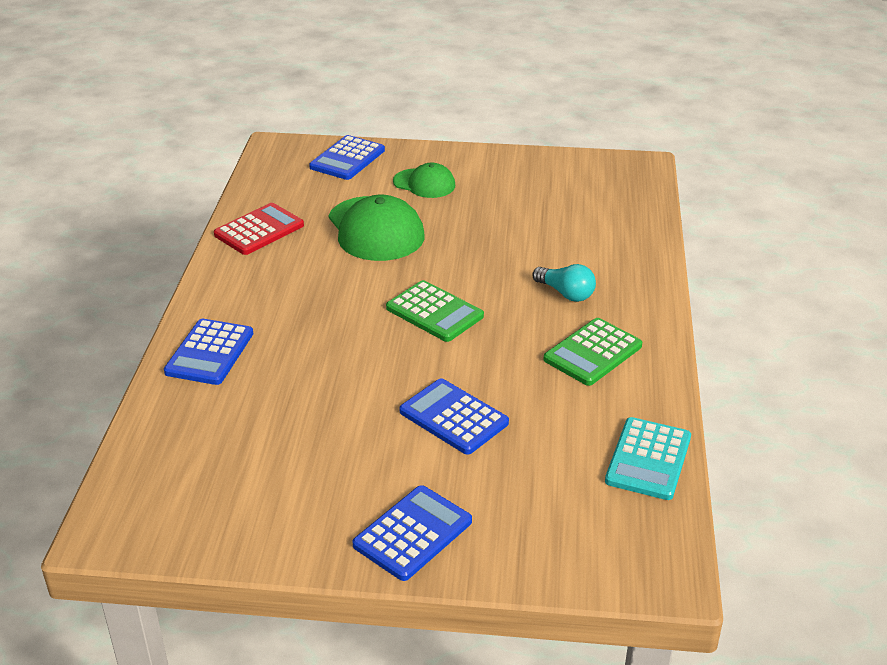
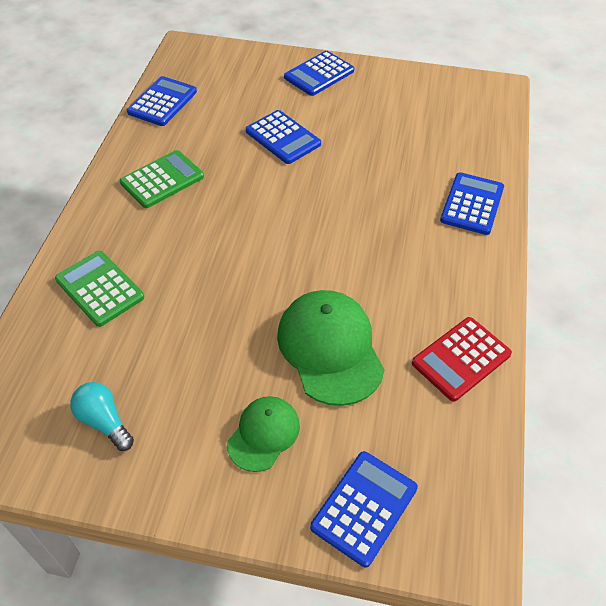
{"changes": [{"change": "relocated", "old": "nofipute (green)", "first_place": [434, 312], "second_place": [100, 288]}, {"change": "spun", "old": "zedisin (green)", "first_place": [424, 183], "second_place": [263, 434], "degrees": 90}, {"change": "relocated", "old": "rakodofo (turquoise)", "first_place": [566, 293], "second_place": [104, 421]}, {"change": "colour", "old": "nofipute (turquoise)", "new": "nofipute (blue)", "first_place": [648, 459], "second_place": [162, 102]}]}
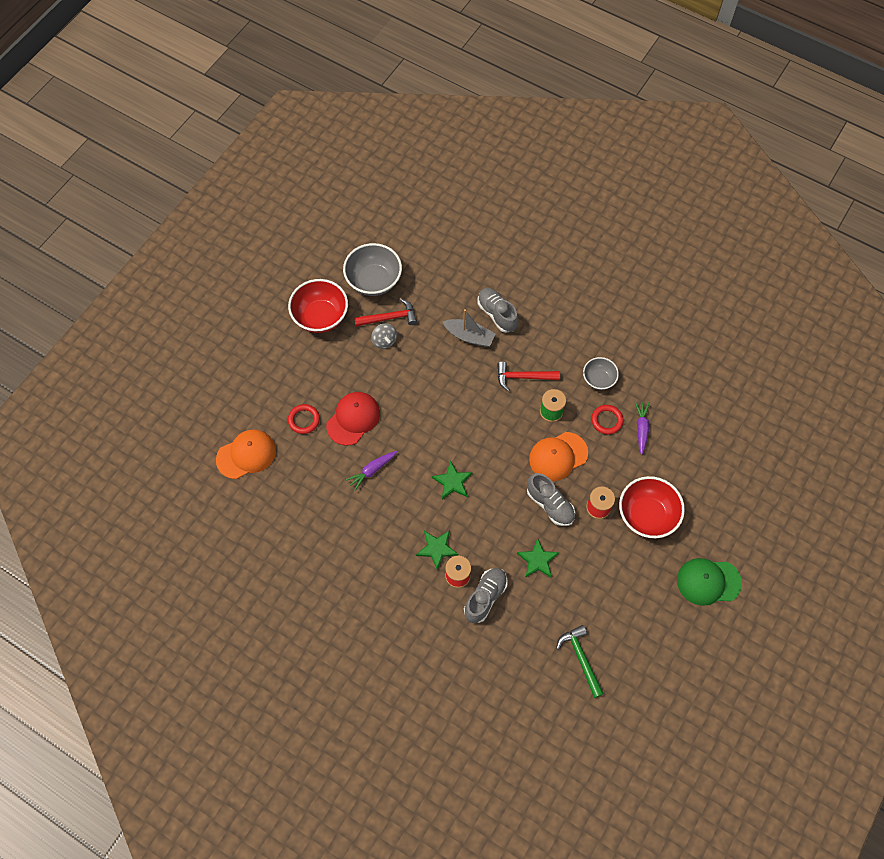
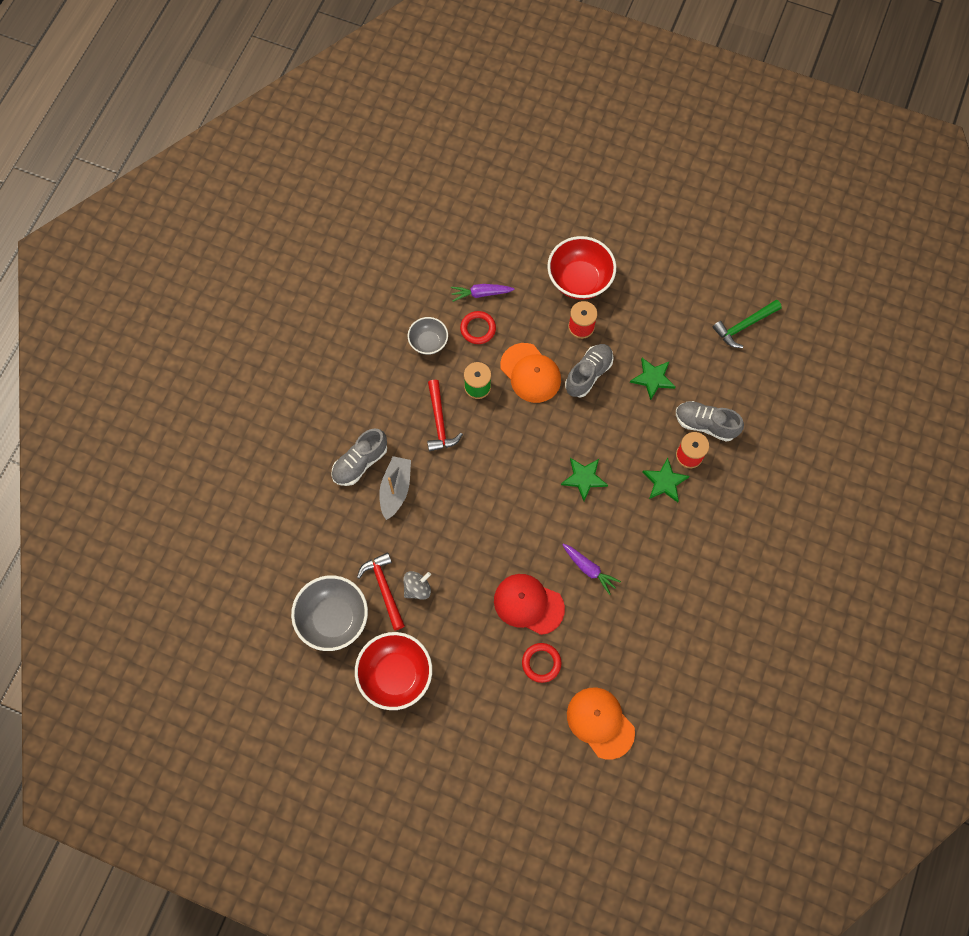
{"changes": [{"change": "missing", "old": "zedisin (green)", "first_place": [708, 581]}]}
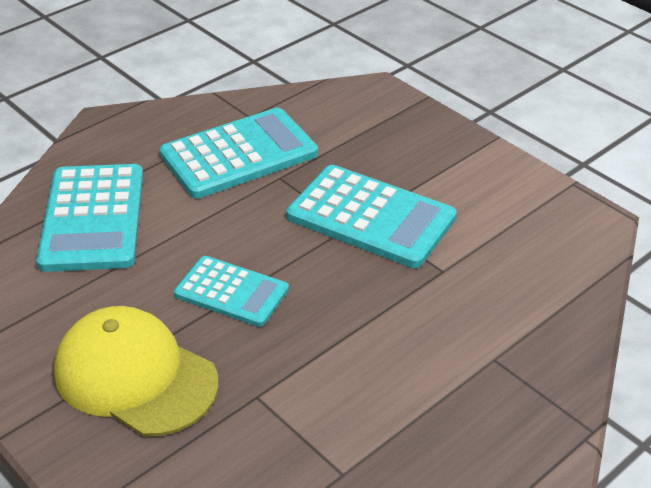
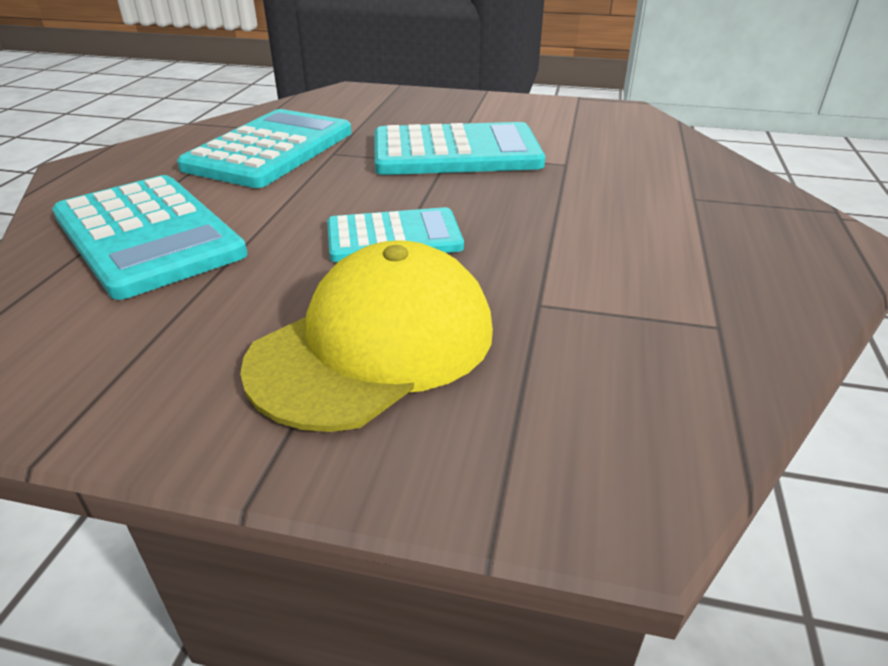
{"changes": [{"change": "spun", "old": "zedisin (yellow)", "first_place": [135, 376], "second_place": [375, 345], "degrees": 135}]}
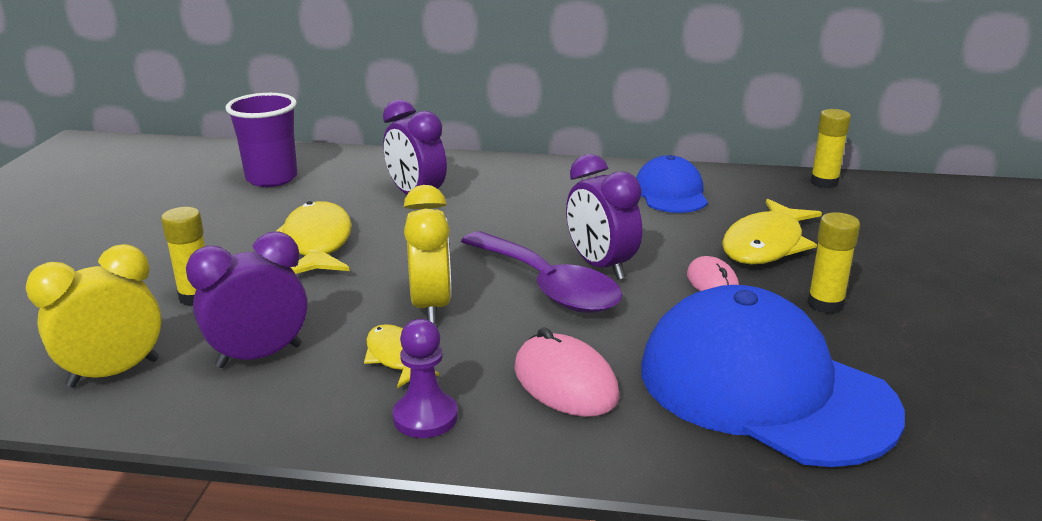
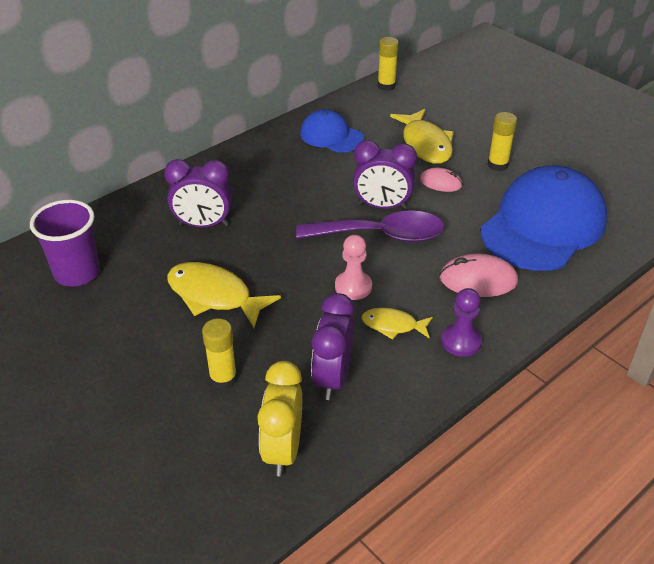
{"changes": [{"change": "exchanged", "old": "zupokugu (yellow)", "new": "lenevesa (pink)", "first_place": [431, 306], "second_place": [353, 287]}, {"change": "spun", "old": "zedisin (blue)", "first_place": [764, 388], "second_place": [543, 225], "degrees": 135}]}
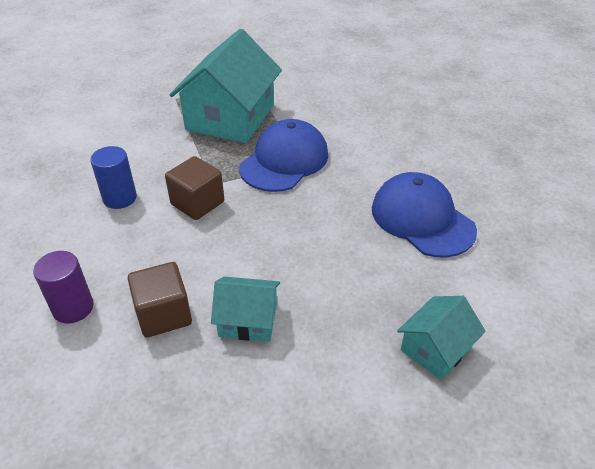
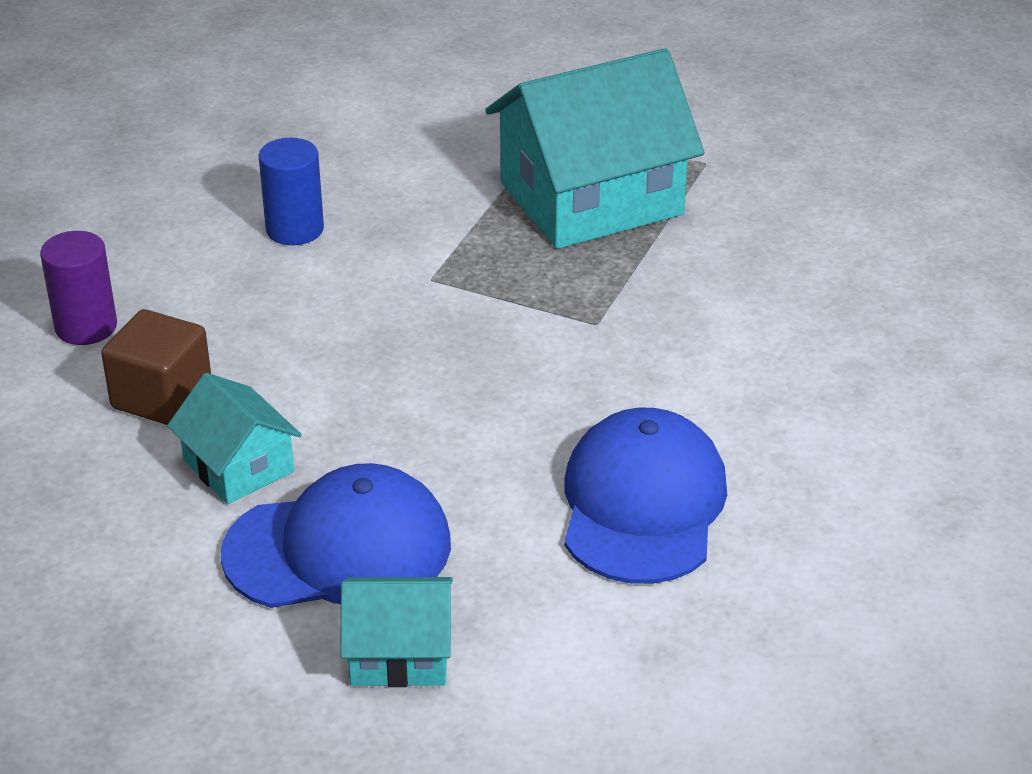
{"changes": [{"change": "missing", "old": "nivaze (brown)", "first_place": [197, 203]}, {"change": "relocated", "old": "zedisin (blue)", "first_place": [284, 161], "second_place": [338, 549]}]}
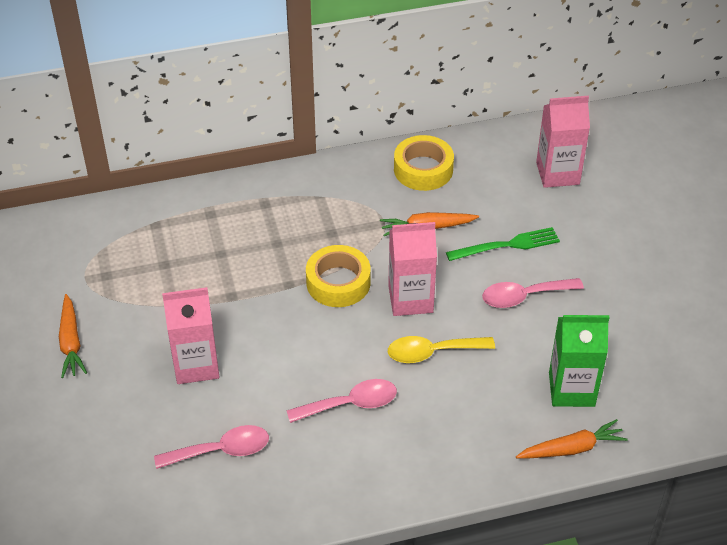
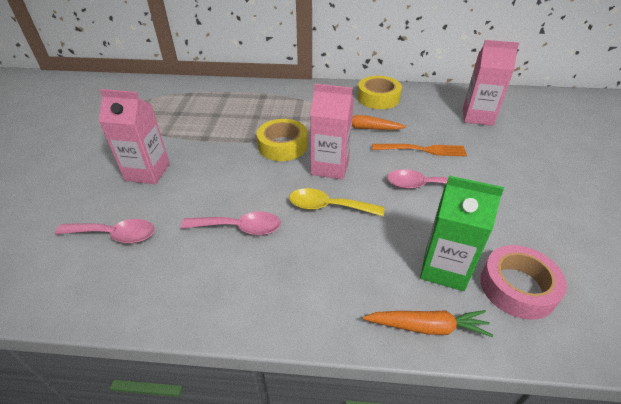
{"changes": [{"change": "missing", "old": "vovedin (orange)", "first_place": [71, 342]}, {"change": "colour", "old": "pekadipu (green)", "new": "pekadipu (orange)", "first_place": [507, 245], "second_place": [422, 150]}, {"change": "appeared", "new": "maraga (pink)", "second_place": [517, 287]}]}
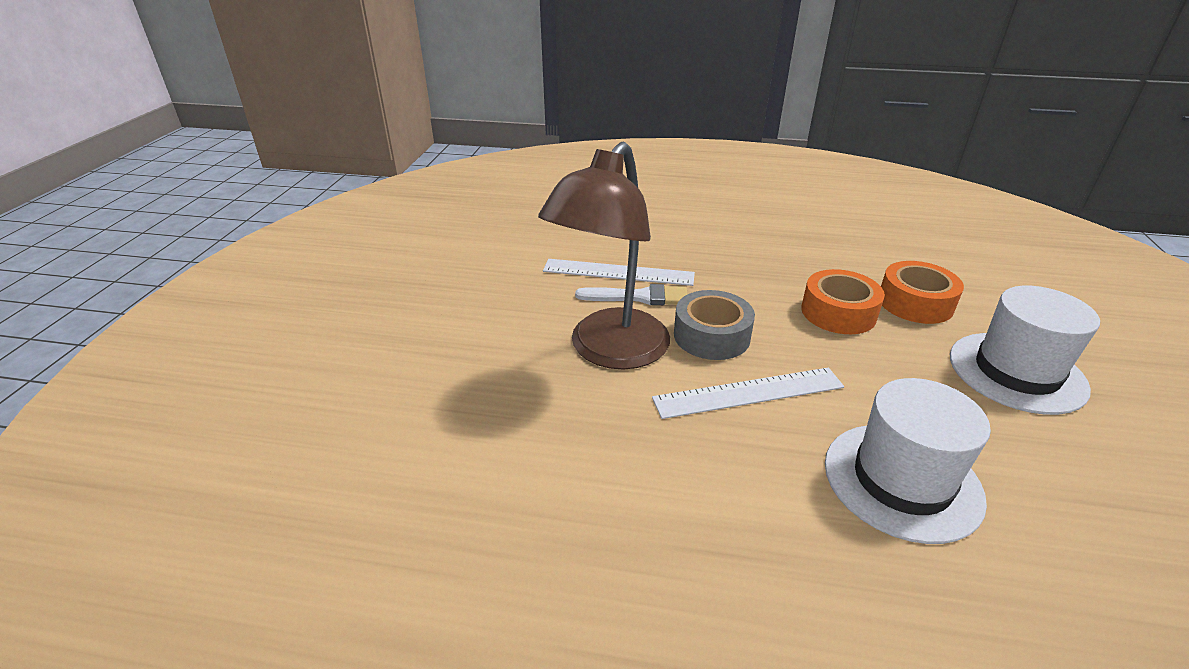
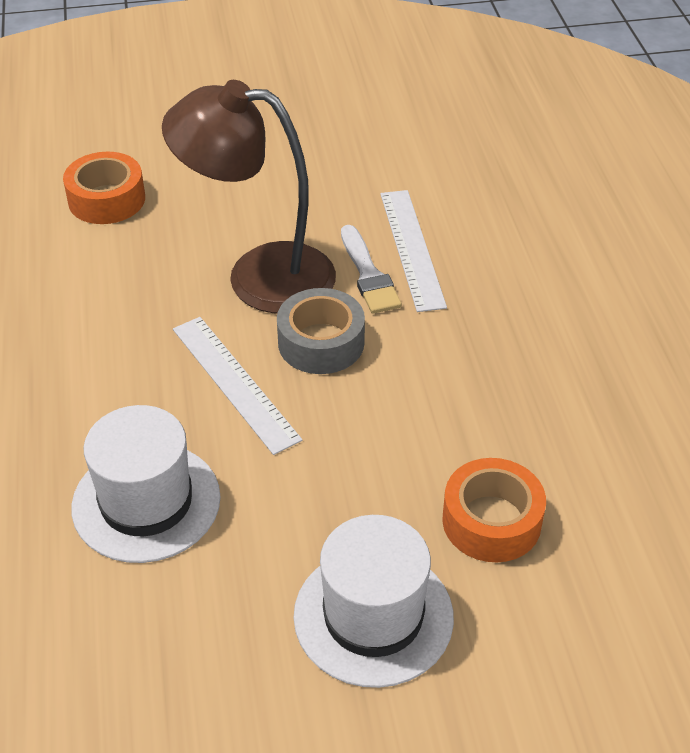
{"changes": [{"change": "relocated", "old": "maraga (orange)", "first_place": [838, 312], "second_place": [106, 199]}]}
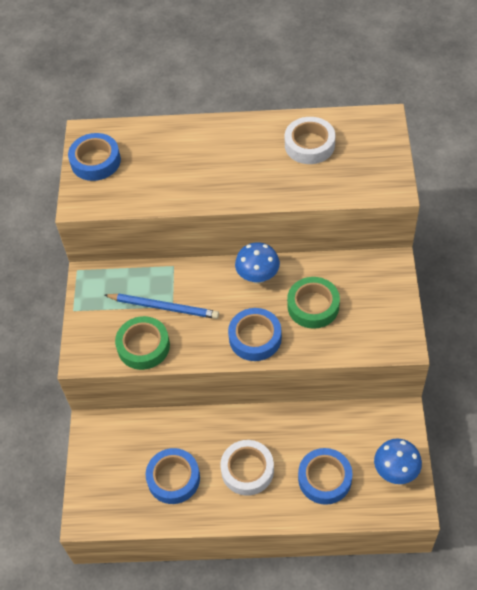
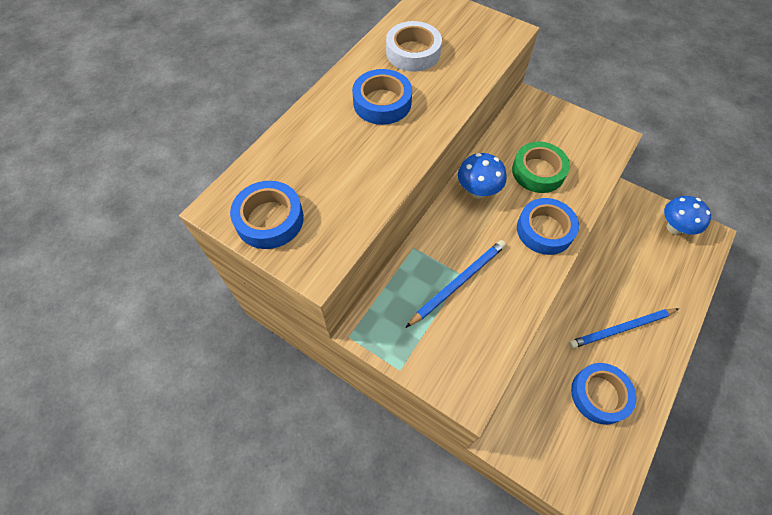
{"changes": [{"change": "missing", "old": "maraga (green)", "first_place": [143, 346]}, {"change": "exchanged", "old": "maraga (white)", "new": "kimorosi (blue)", "first_place": [247, 470], "second_place": [621, 329]}, {"change": "relocated", "old": "maraga (blue)", "first_place": [324, 479], "second_place": [382, 102]}]}
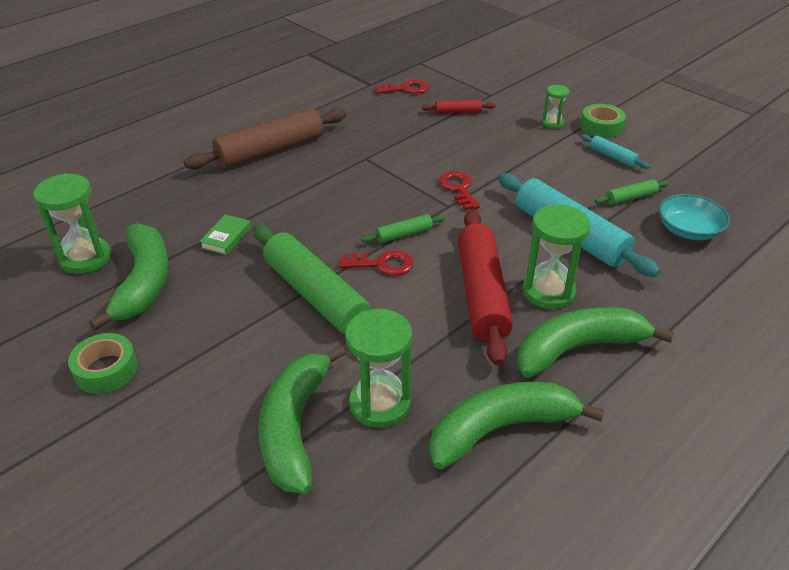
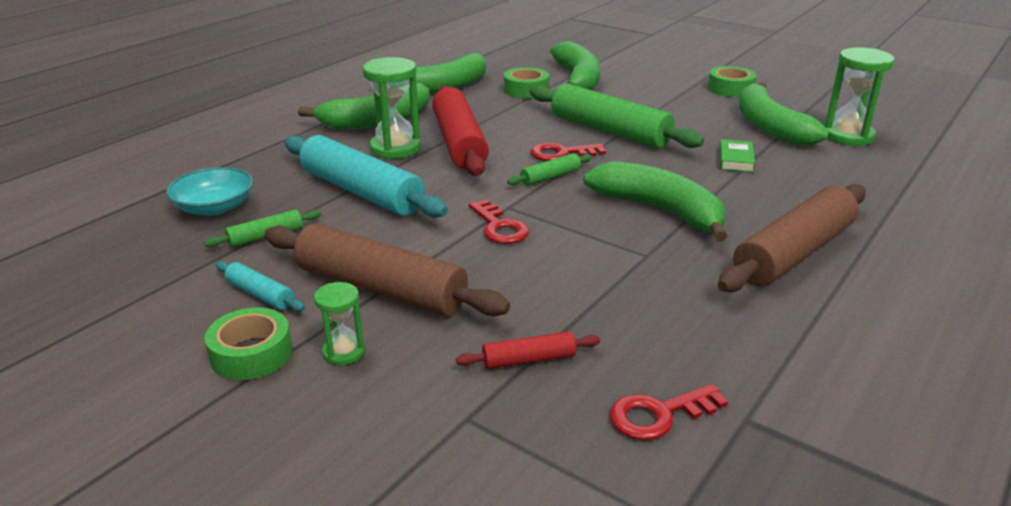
{"changes": [{"change": "exchanged", "old": "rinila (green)", "new": "maraga (green)", "first_place": [380, 404], "second_place": [526, 90]}, {"change": "appeared", "new": "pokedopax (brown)", "second_place": [380, 289]}, {"change": "appeared", "new": "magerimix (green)", "second_place": [660, 210]}]}
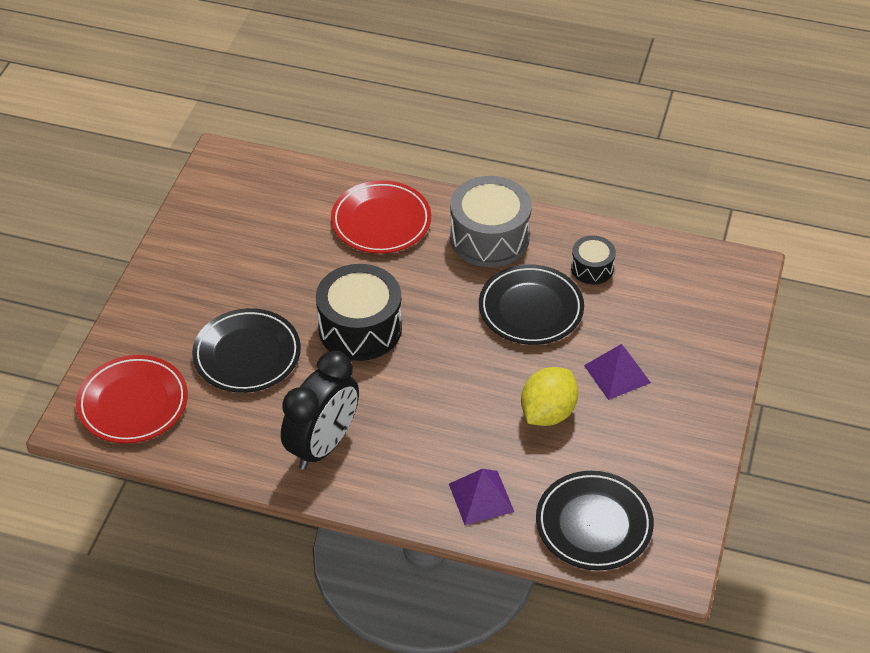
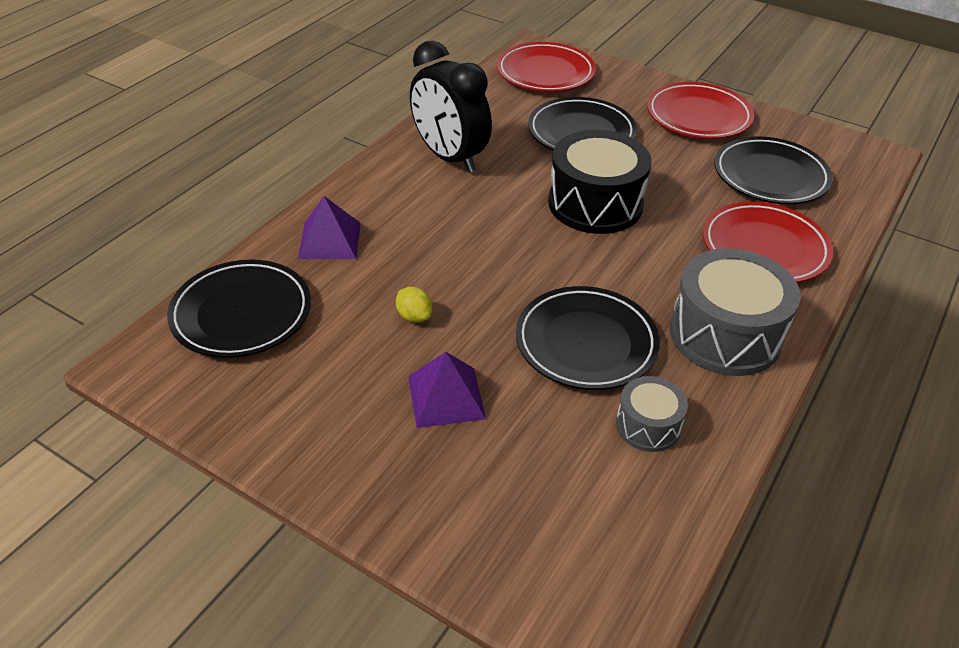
{"changes": [{"change": "size", "old": "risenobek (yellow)", "first_place": [547, 413], "second_place": [414, 316], "factor": 0.5}, {"change": "colour", "old": "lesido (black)", "new": "lesido (grey)", "first_place": [592, 268], "second_place": [648, 425]}, {"change": "appeared", "new": "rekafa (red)", "second_place": [698, 116]}, {"change": "appeared", "new": "rekafa (black)", "second_place": [770, 176]}]}
